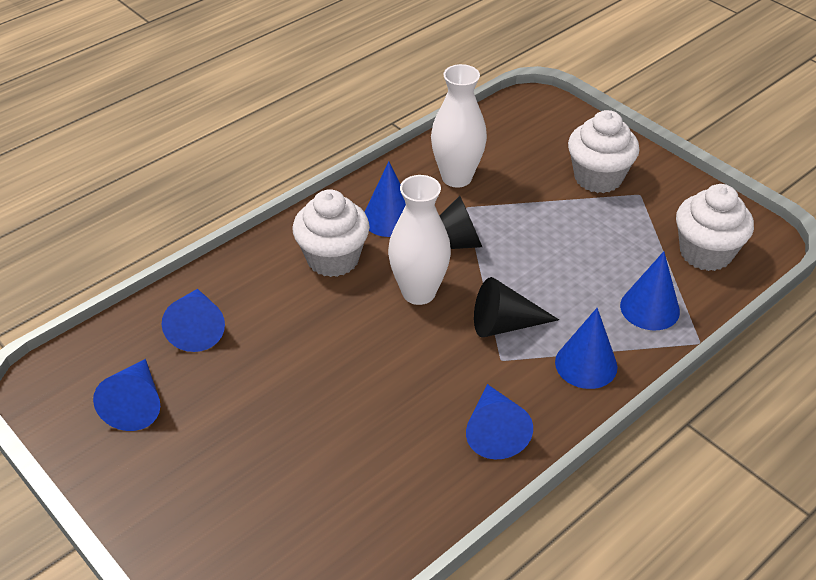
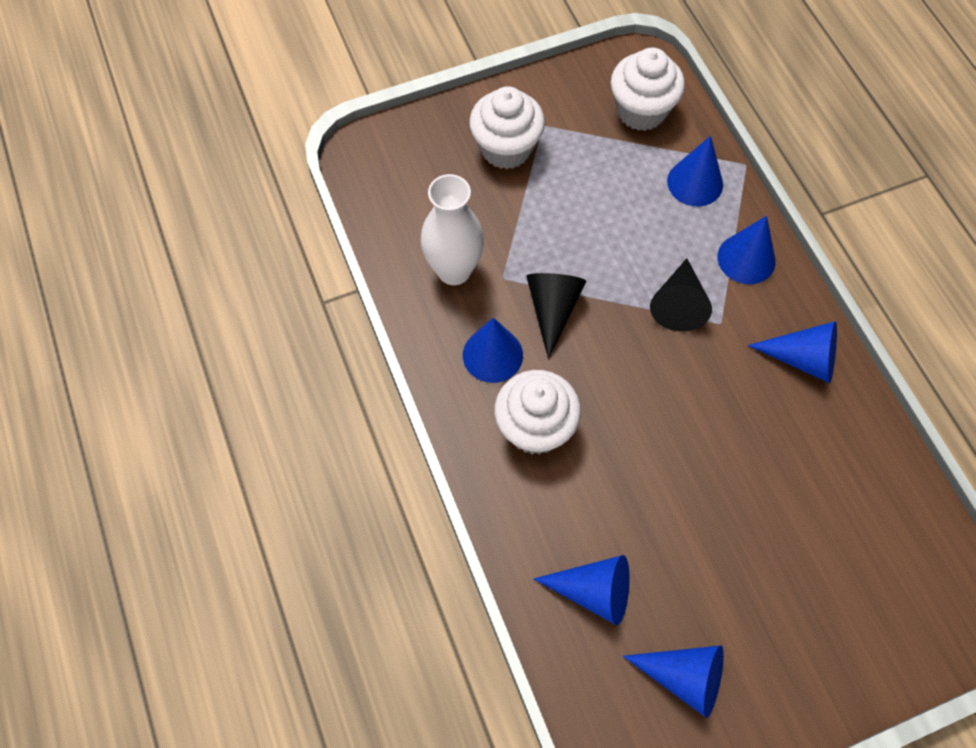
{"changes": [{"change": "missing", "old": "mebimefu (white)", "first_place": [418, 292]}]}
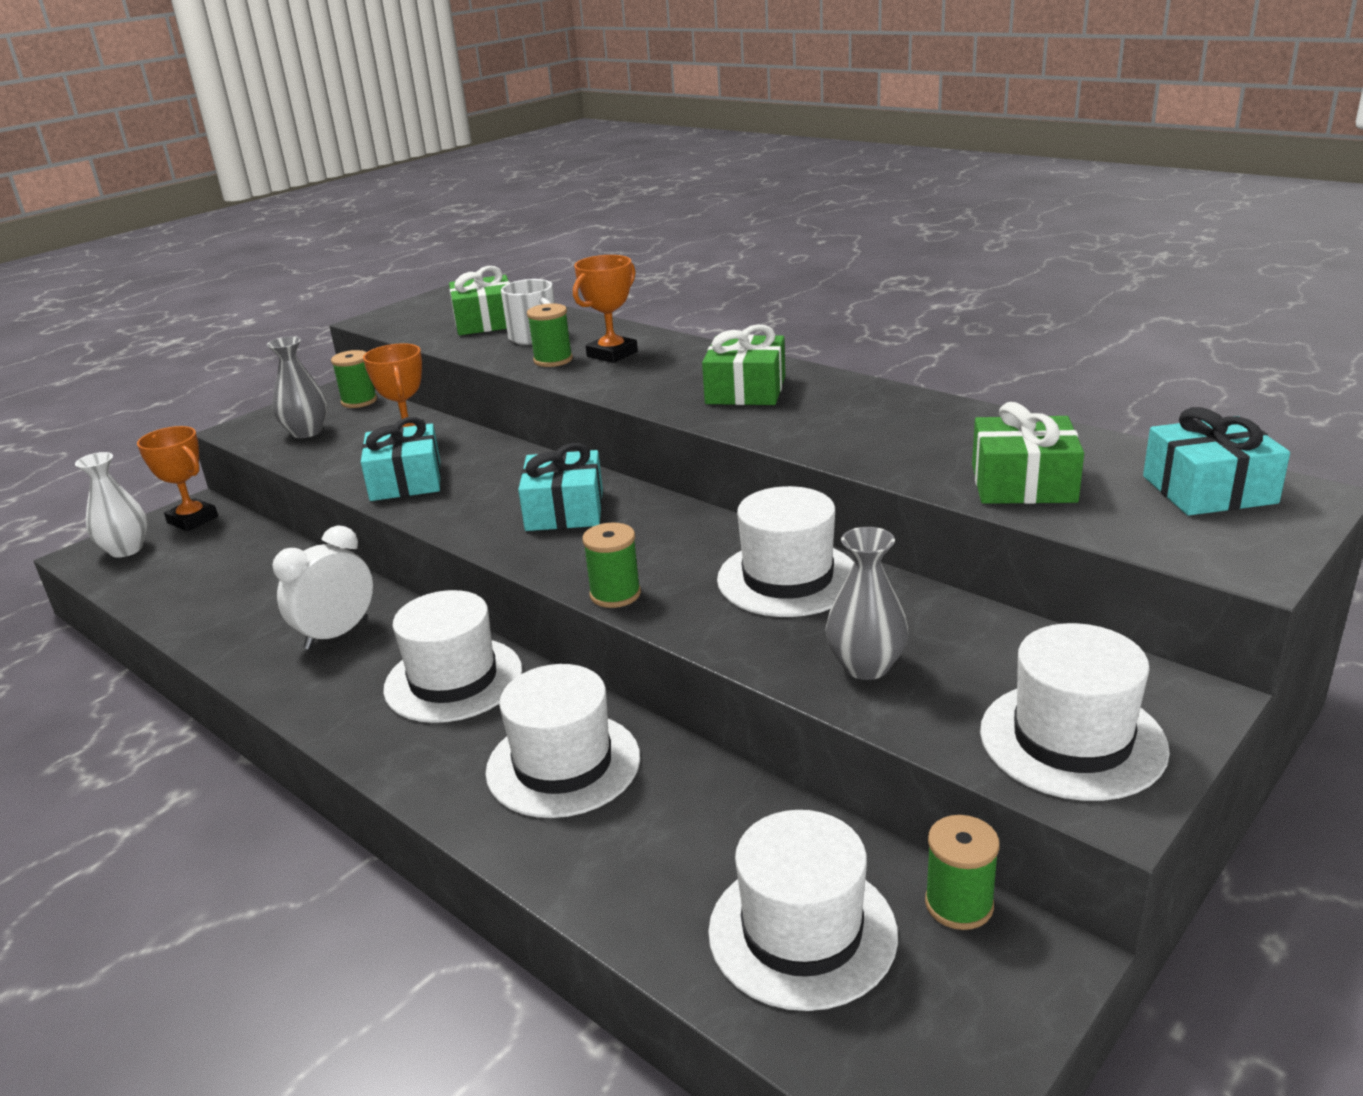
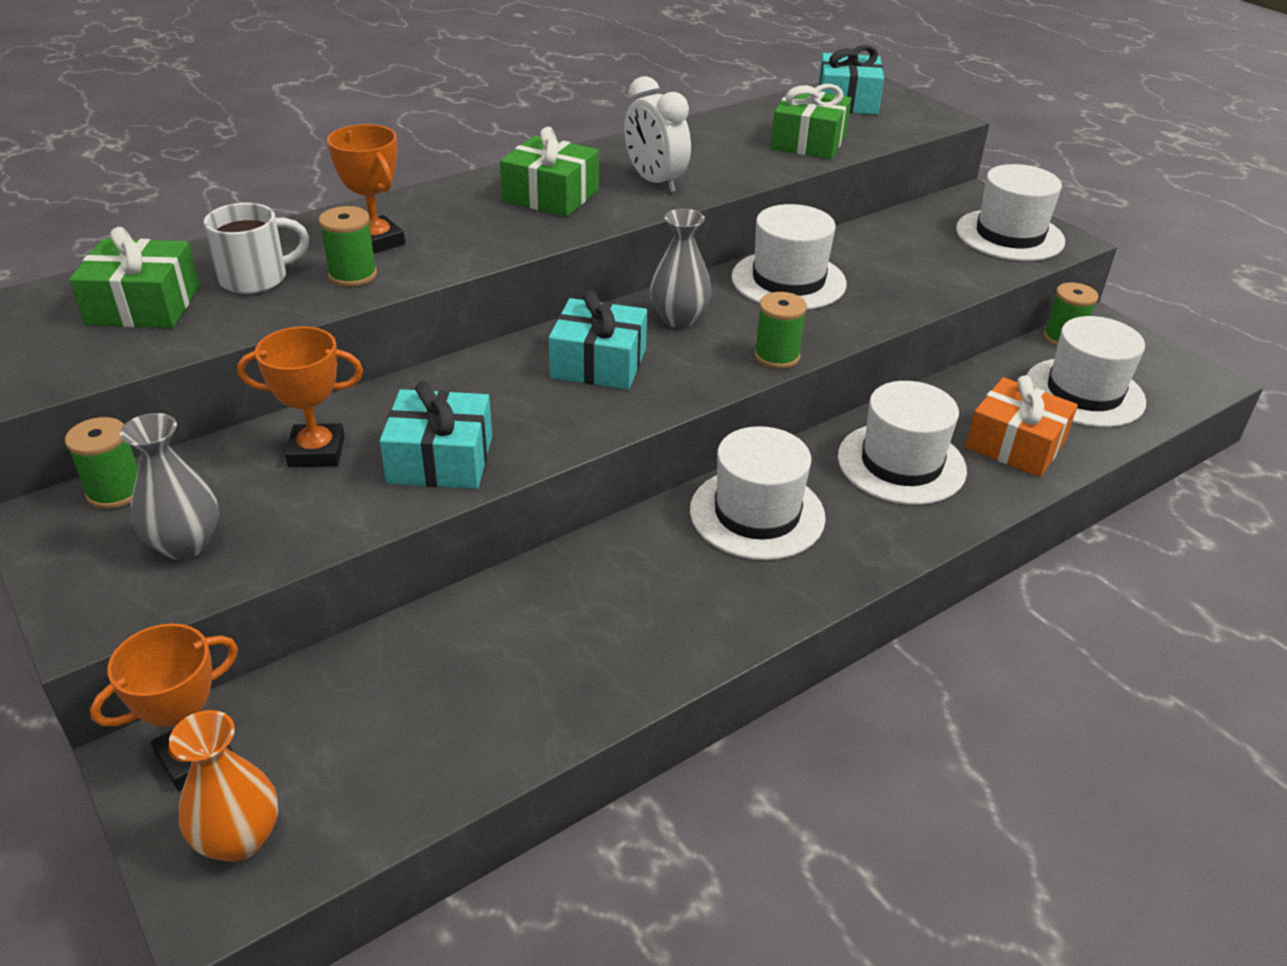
{"changes": [{"change": "colour", "old": "mebimefu (white)", "new": "mebimefu (orange)", "first_place": [126, 549], "second_place": [239, 839]}, {"change": "relocated", "old": "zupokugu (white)", "first_place": [337, 634], "second_place": [655, 182]}, {"change": "relocated", "old": "mebimefu (grey)", "first_place": [866, 666], "second_place": [679, 319]}, {"change": "appeared", "new": "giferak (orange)", "second_place": [1015, 444]}]}
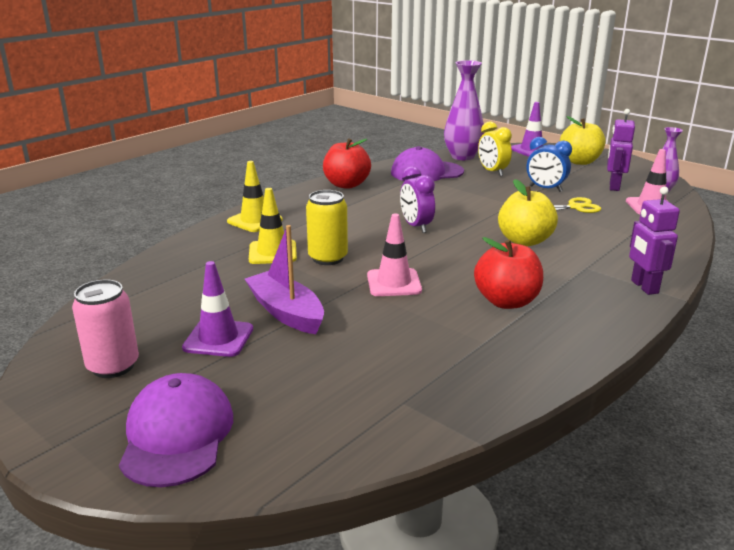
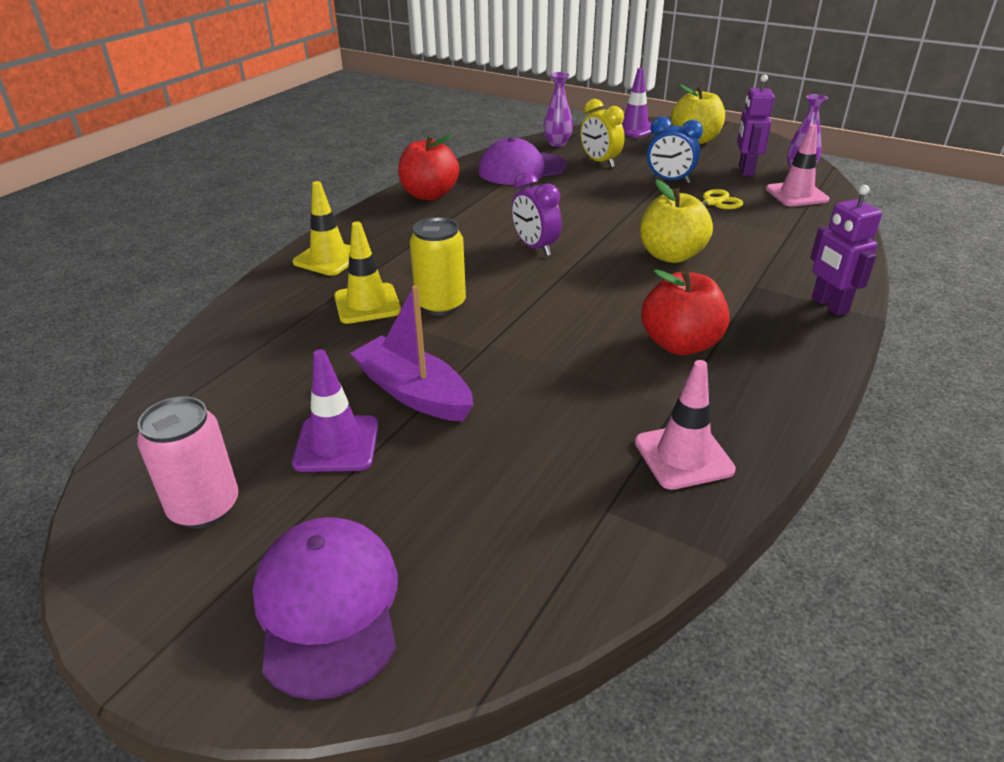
{"changes": [{"change": "relocated", "old": "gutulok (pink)", "first_place": [394, 283], "second_place": [683, 456]}, {"change": "size", "old": "mebimefu (purple)", "first_place": [462, 156], "second_place": [557, 143], "factor": 0.6}]}
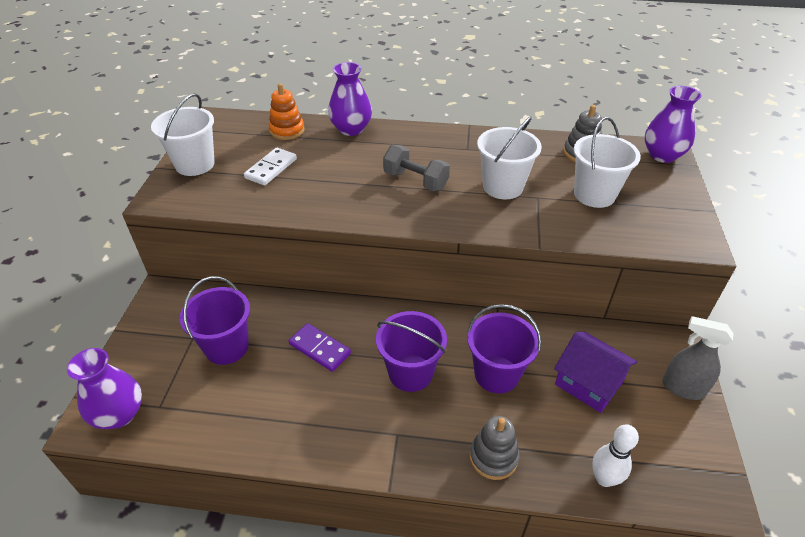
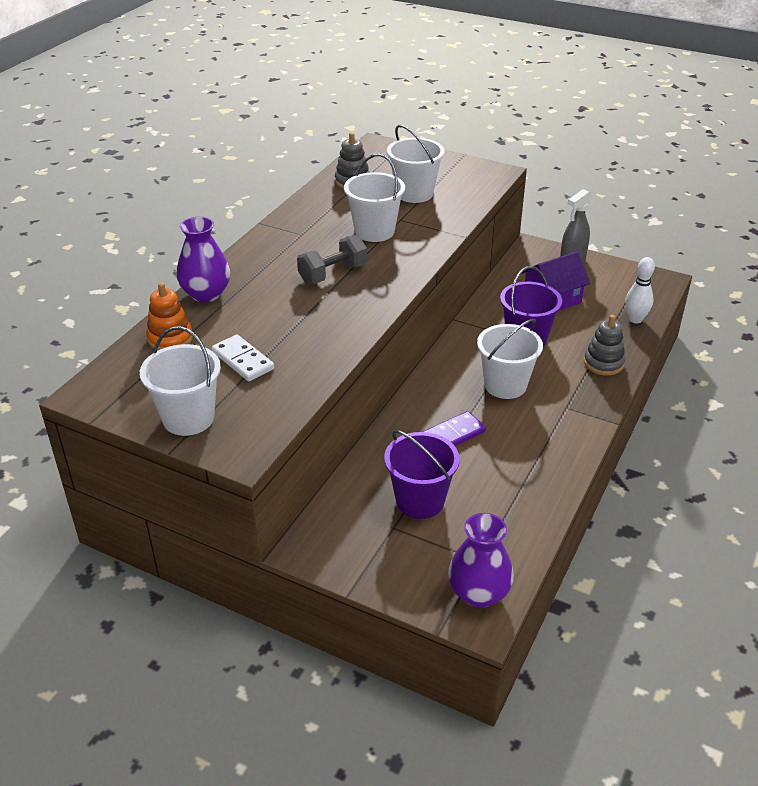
{"changes": [{"change": "colour", "old": "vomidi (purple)", "new": "vomidi (white)", "first_place": [410, 373], "second_place": [505, 385]}, {"change": "missing", "old": "mebimefu (purple)", "first_place": [662, 155]}]}
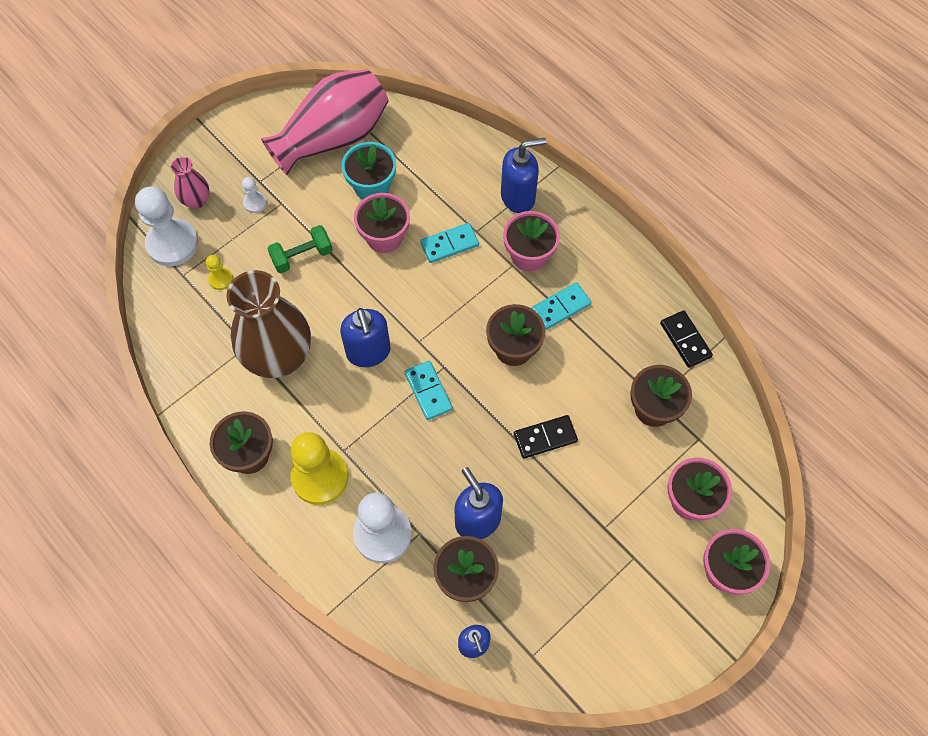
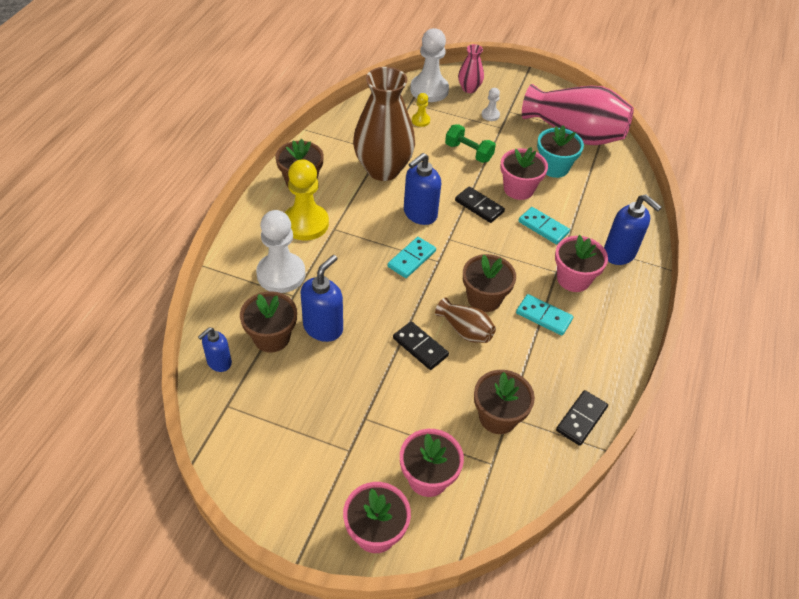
{"changes": [{"change": "appeared", "new": "mebimefu (brown)", "second_place": [465, 330]}, {"change": "appeared", "new": "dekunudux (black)", "second_place": [479, 206]}]}
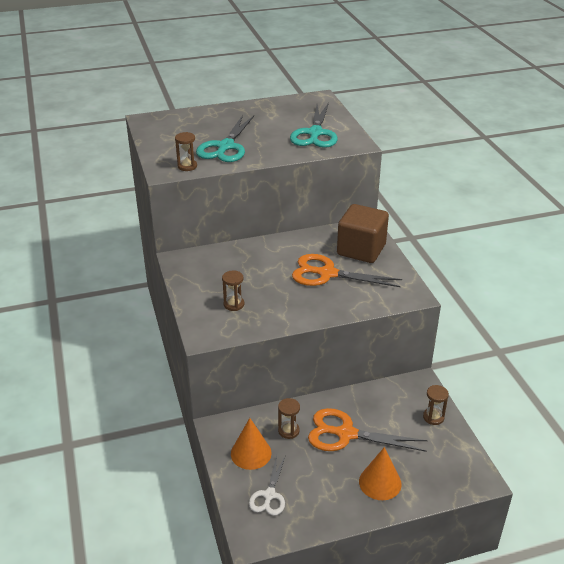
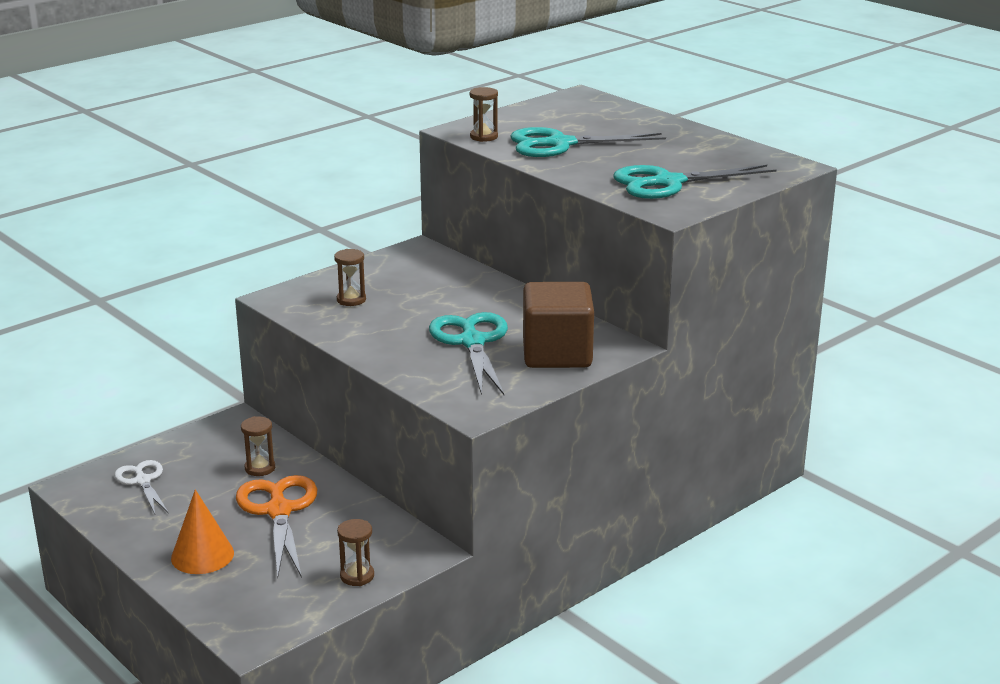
{"changes": [{"change": "missing", "old": "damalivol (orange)", "first_place": [251, 453]}, {"change": "spun", "old": "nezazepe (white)", "first_place": [269, 495], "second_place": [143, 481], "degrees": 75}, {"change": "colour", "old": "nezazepe (orange)", "new": "nezazepe (turquoise)", "first_place": [327, 274], "second_place": [472, 342]}]}
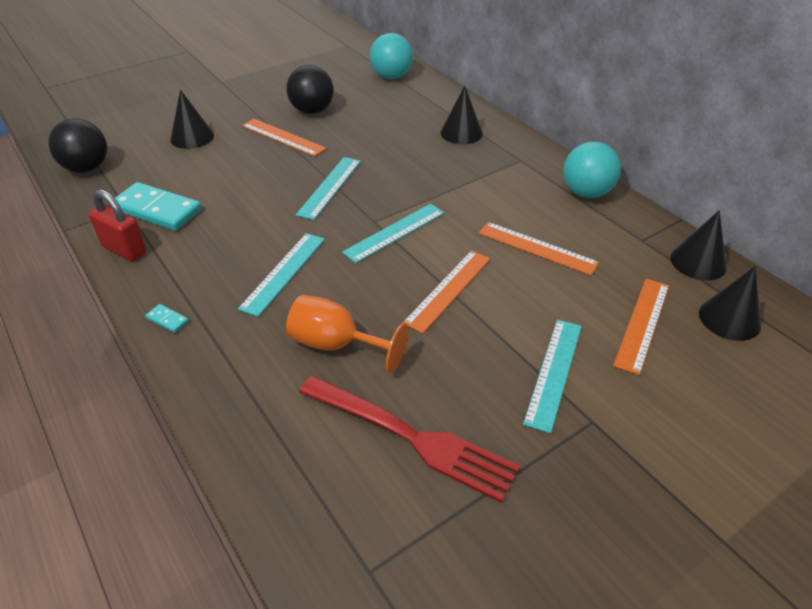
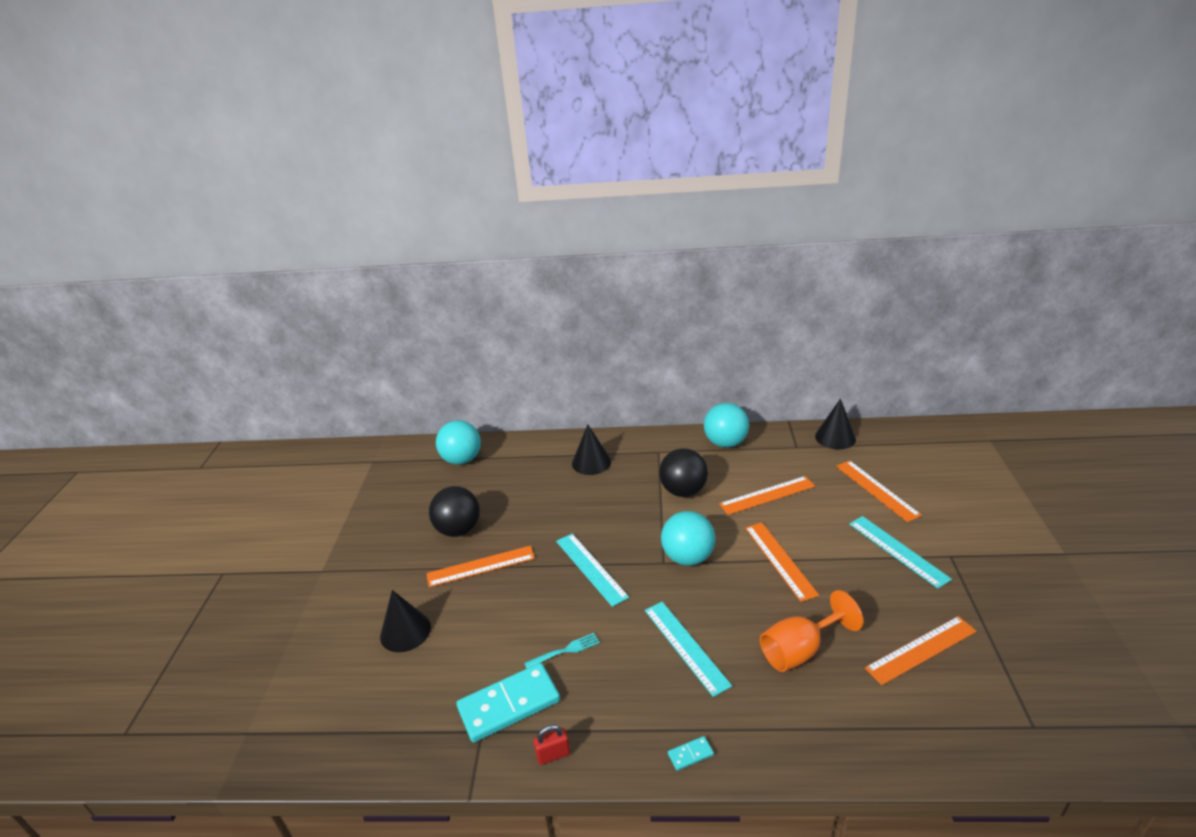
{"changes": [{"change": "relocated", "old": "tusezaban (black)", "first_place": [86, 168], "second_place": [683, 491]}, {"change": "size", "old": "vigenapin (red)", "first_place": [124, 250], "second_place": [553, 755], "factor": 0.59}, {"change": "exchanged", "old": "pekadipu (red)", "new": "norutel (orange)", "first_place": [411, 437], "second_place": [921, 650]}, {"change": "exchanged", "old": "norutel (turquoise)", "new": "tusezaban (turquoise)", "first_place": [394, 232], "second_place": [688, 557]}, {"change": "missing", "old": "damalivol (black)", "first_place": [729, 319]}, {"change": "appeared", "new": "pekadipu (turquoise)", "second_place": [565, 651]}]}
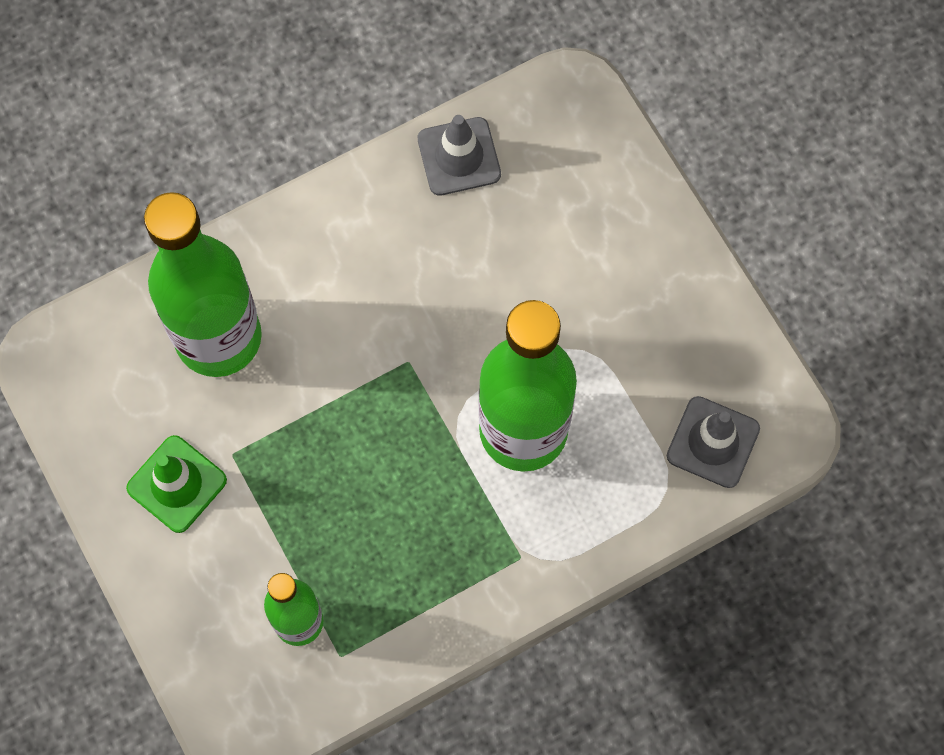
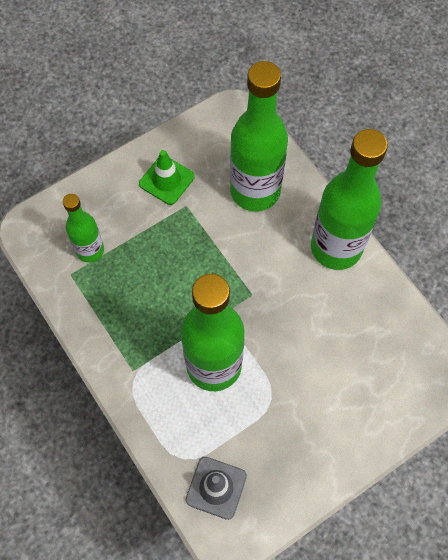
{"changes": [{"change": "missing", "old": "gutulok (grey)", "first_place": [459, 156]}, {"change": "appeared", "new": "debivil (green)", "second_place": [336, 248]}]}
